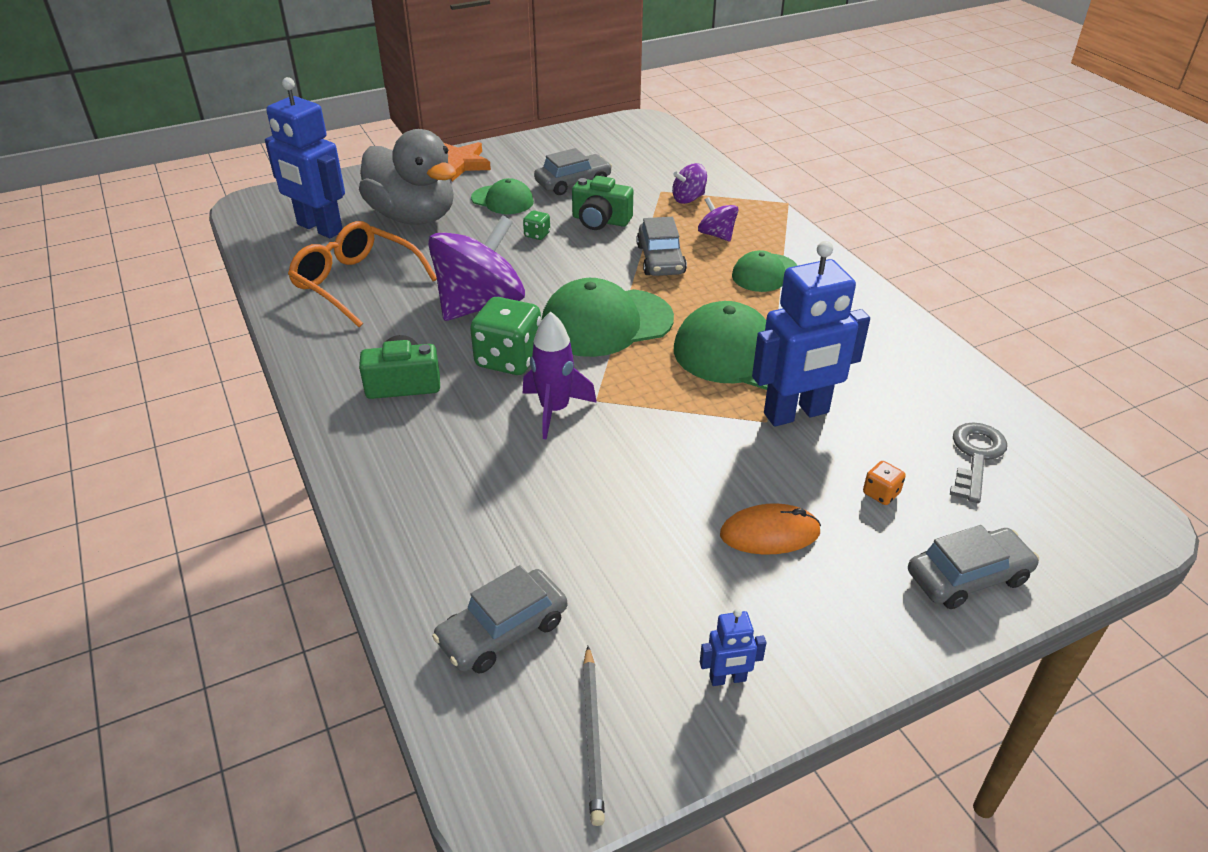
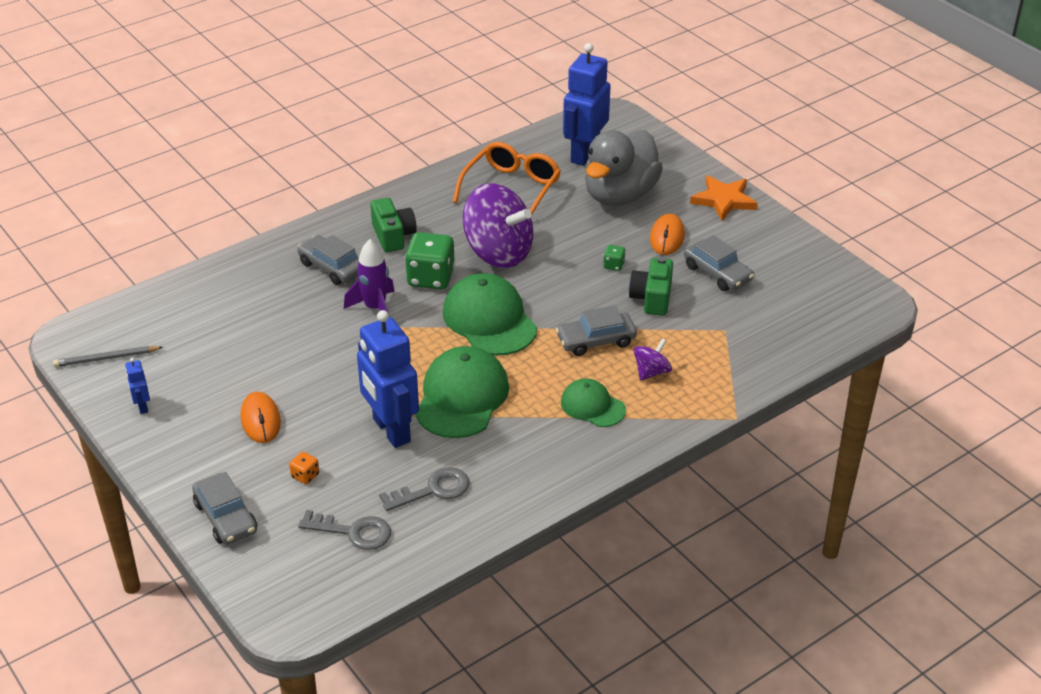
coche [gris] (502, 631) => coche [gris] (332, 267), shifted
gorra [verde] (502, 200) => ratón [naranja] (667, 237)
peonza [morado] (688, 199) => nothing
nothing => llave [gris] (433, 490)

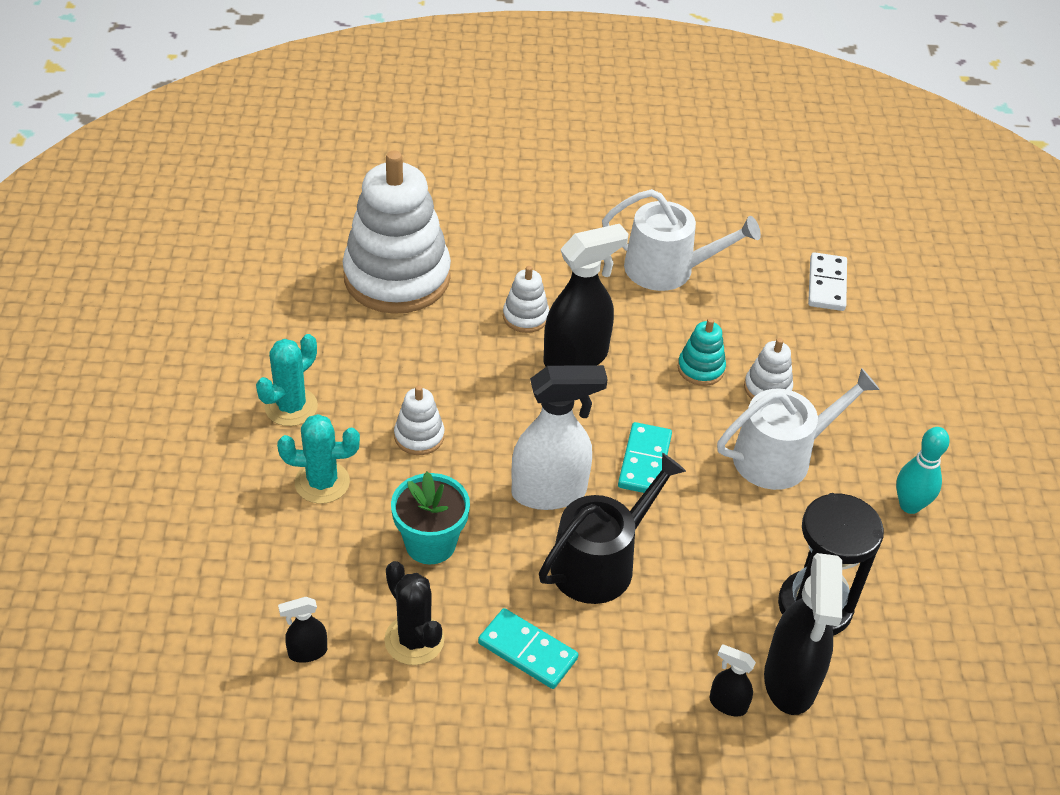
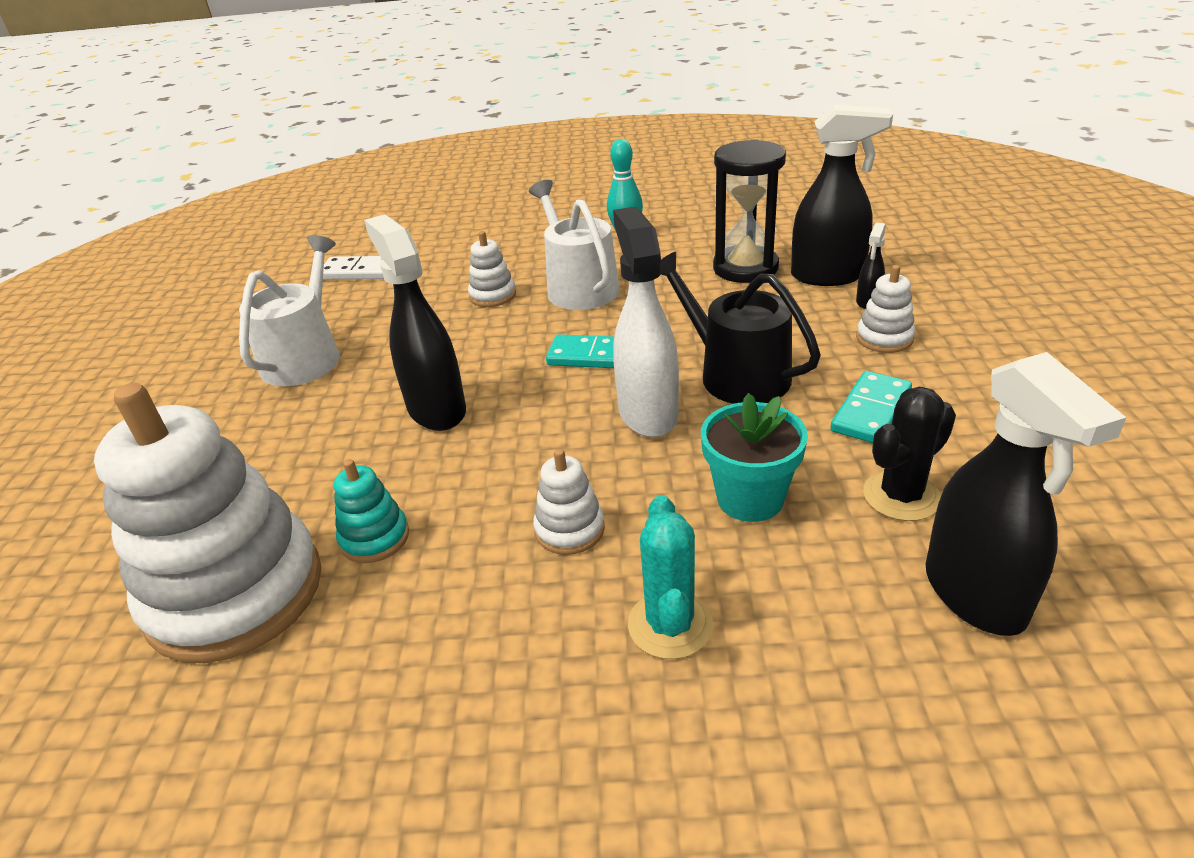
cactus [turquesa] (291, 407) => nothing
pulverizador [negro] (307, 652) => pulverizador [negro] (975, 595), x2.14
juguete apilable [blanco] (525, 316) => juguete apilable [blanco] (884, 338), shifted
juguete apilable [turquesa] (701, 368) => juguete apilable [turquesa] (375, 538), shifted

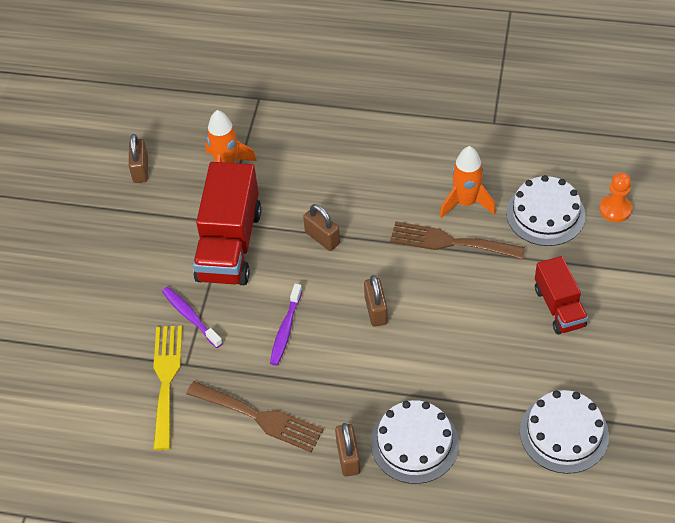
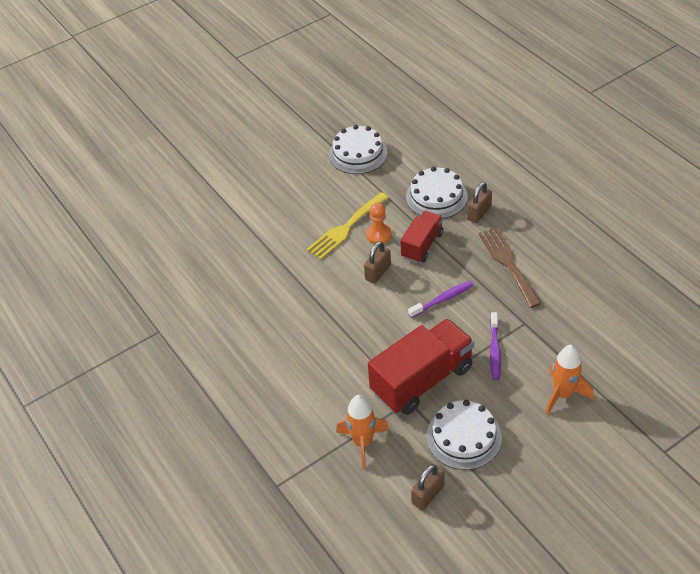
tenedor [amarillo] (166, 380) => tenedor [amarillo] (346, 228), shifted
candado [marrón] (322, 238) => nothing
tenedor [marrón] (450, 242) => nothing
cohete [naranja] (466, 203) => cohete [naranja] (563, 394), shifted
tarta [blanco] (545, 214) => tarta [blanco] (463, 437), shifted
camión [rojo] (559, 307) => camión [rojo] (422, 245), shifted
peón [naranja] (615, 209) => peón [naranja] (378, 235), shifted

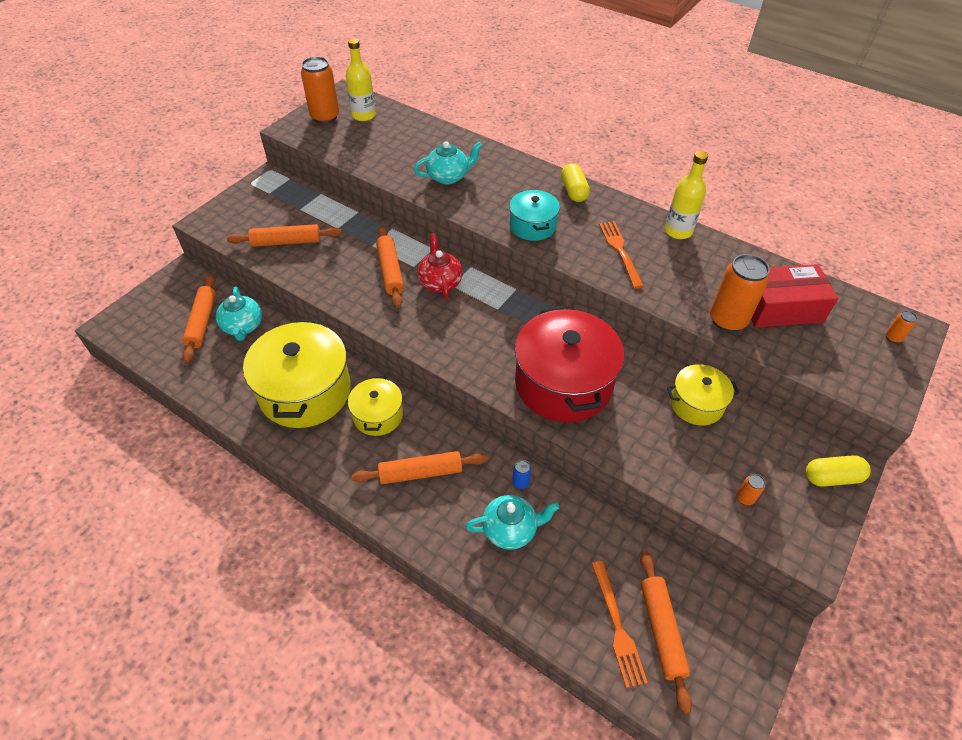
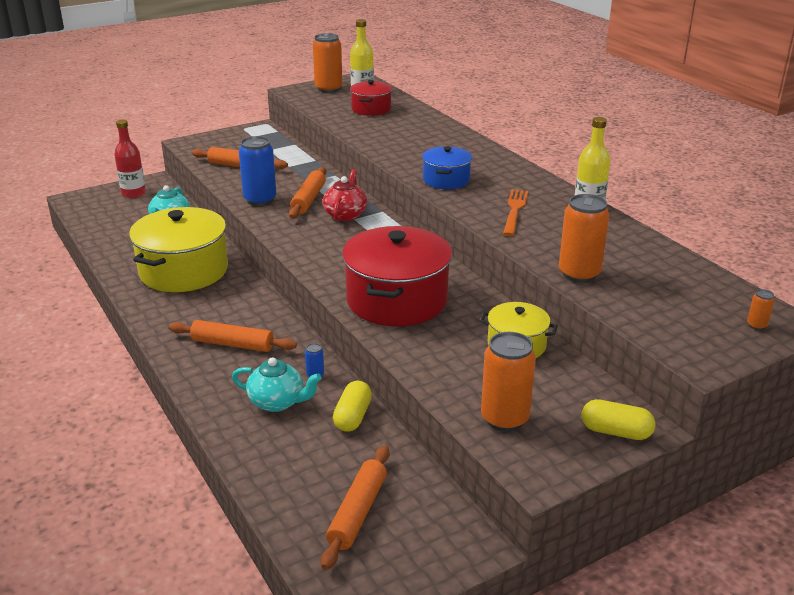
rodillo [naranja] (202, 322) => nothing
olla [amarillo] (378, 415) => nothing
tetera [turquesa] (448, 177) => nothing
olla [turquesa] (532, 226) => olla [azul] (446, 180)
cápsula [amarillo] (574, 191) => cápsula [amarillo] (353, 416), shifted
tenedor [naranja] (617, 627) => nothing
lata [naranja] (745, 498) => lata [naranja] (504, 419), x2.32
caja [rojo] (780, 307) => nothing
nothing => botella [rojo] (133, 193)
nothing => lata [azul] (260, 200)
nothing => olla [rojo] (371, 109)

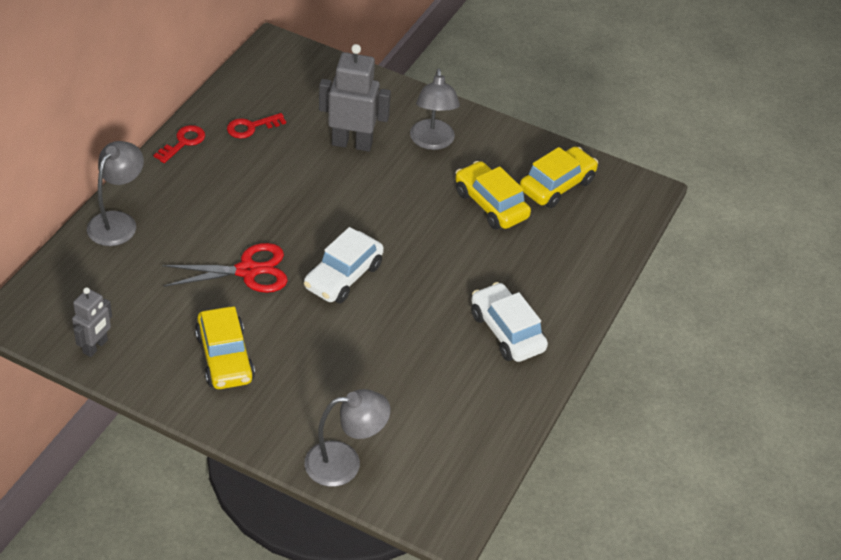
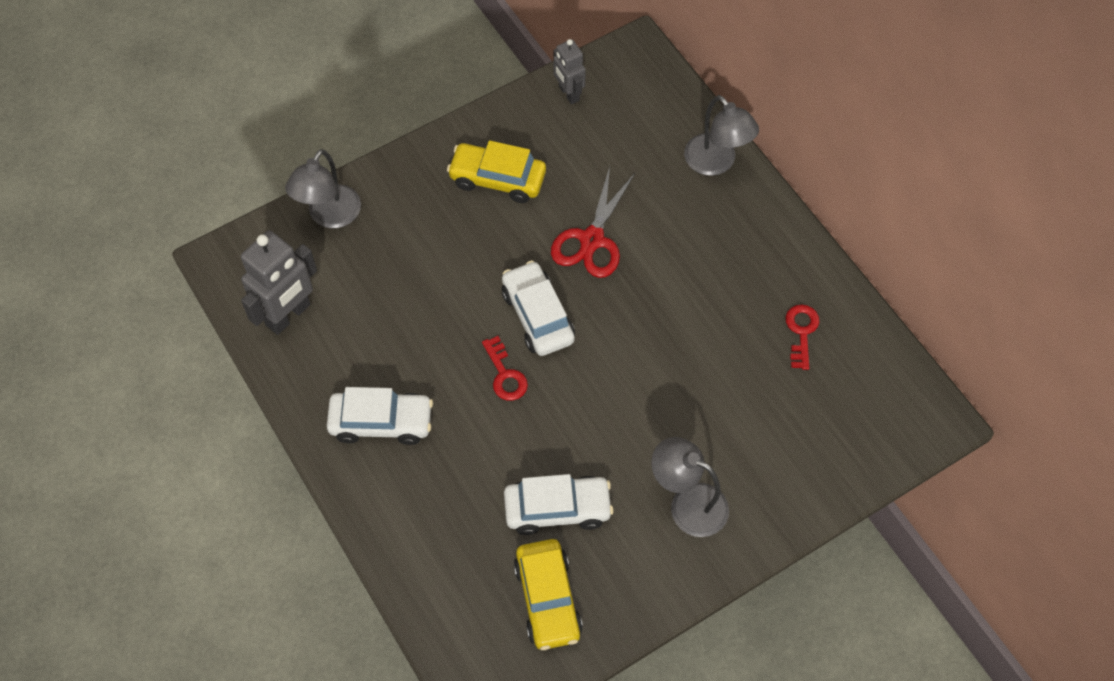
llave [rojo] (183, 142) => llave [rojo] (505, 374), shifted
robot [gris] (352, 143) => robot [gris] (288, 315), shifted
coche [amarillo] (491, 204) => coche [blanco] (557, 509)

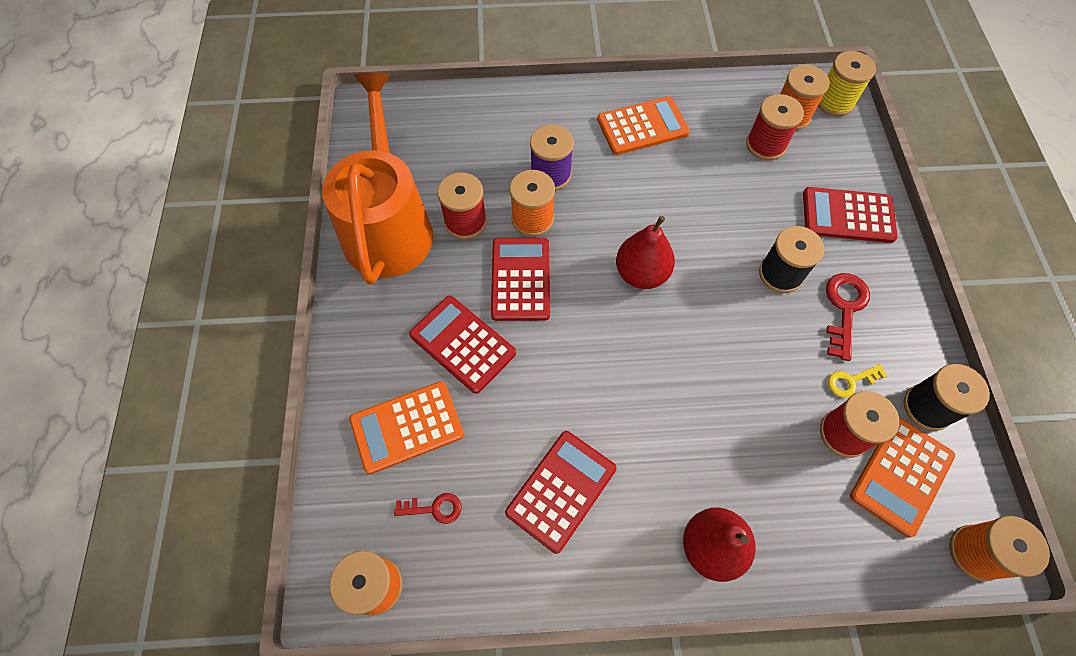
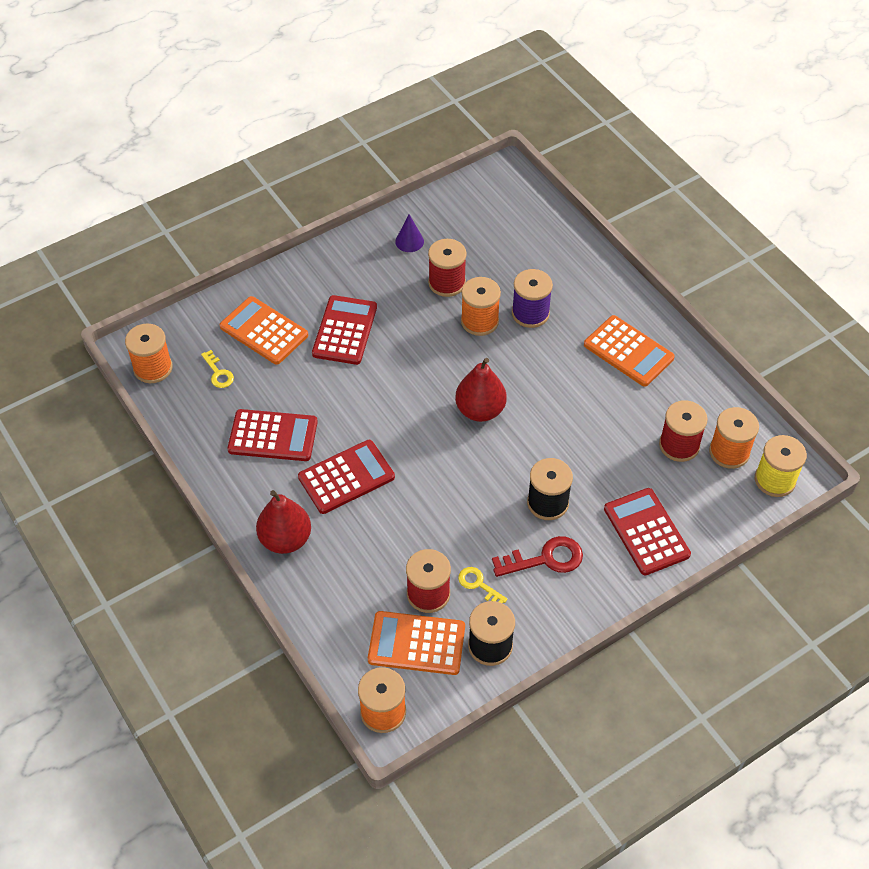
regadera [naranja] (388, 226) => cono [morado] (409, 241)
llave [rojo] (434, 508) => llave [amarillo] (218, 373)
calculadora [rojo] (520, 279) => calculadora [rojo] (346, 477), shifted

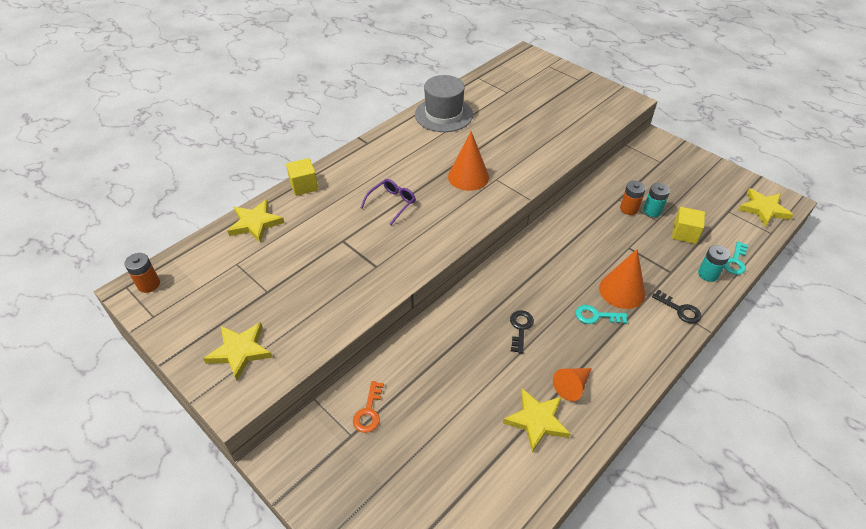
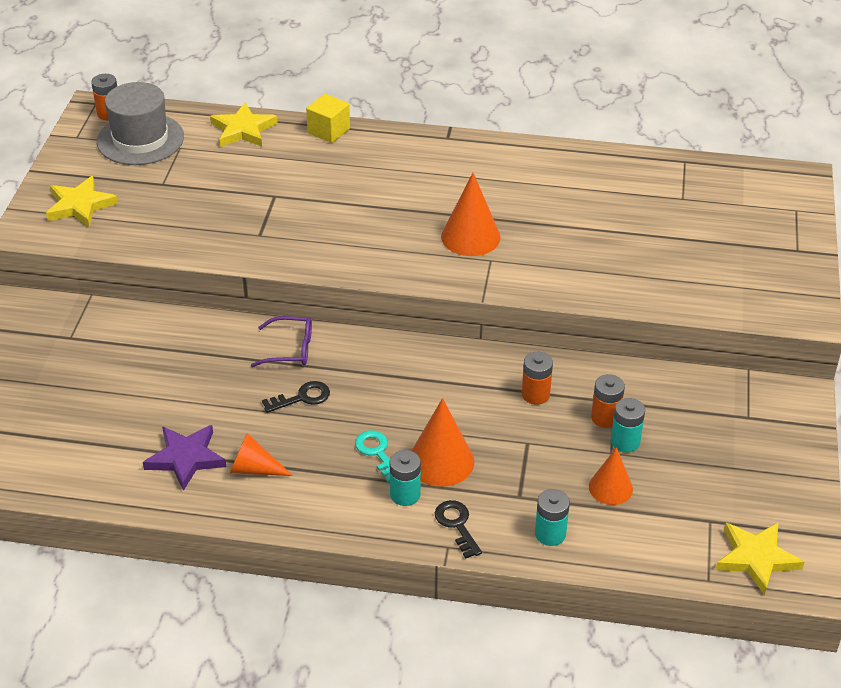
llave [naranja] (369, 411) => nothing
gafas [morado] (392, 203) => gafas [morado] (290, 349), shifted
sombrero [gris] (443, 115) => sombrero [gris] (140, 139), shifted
estrella [amarillo] (537, 421) => estrella [morado] (186, 458)
llave [negro] (680, 310) => llave [negro] (457, 525), 150 degrees clockwise
cubo [amarillo] (684, 233) => cono [naranja] (610, 488)
llave [turquesa] (735, 261) => nothing
nothing => pila [turquesa] (405, 494)
nothing => pila [naranja] (535, 394)

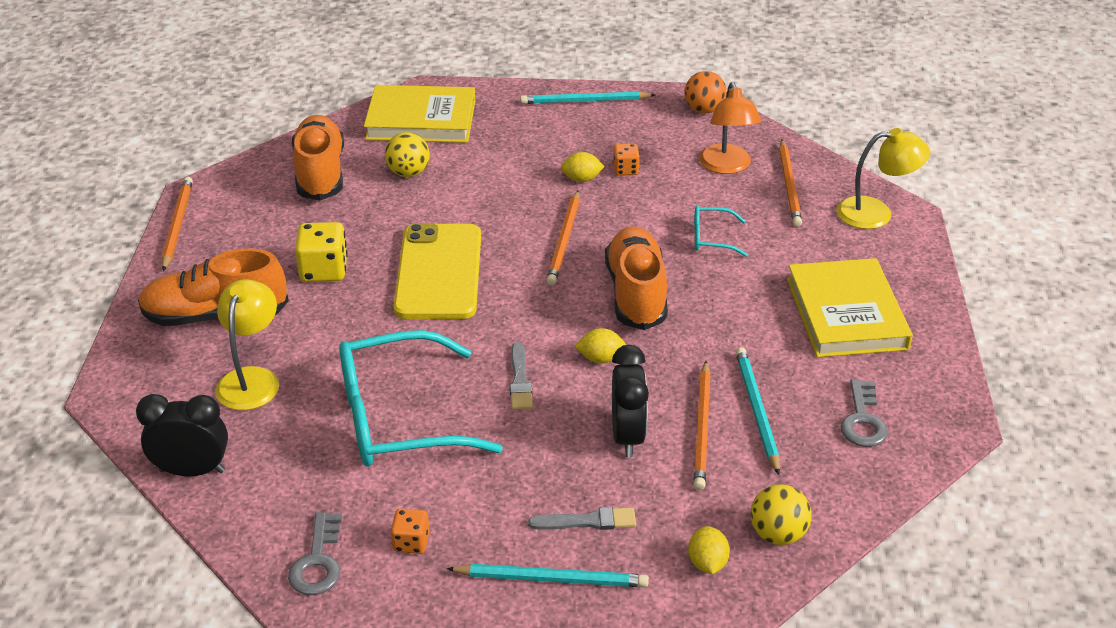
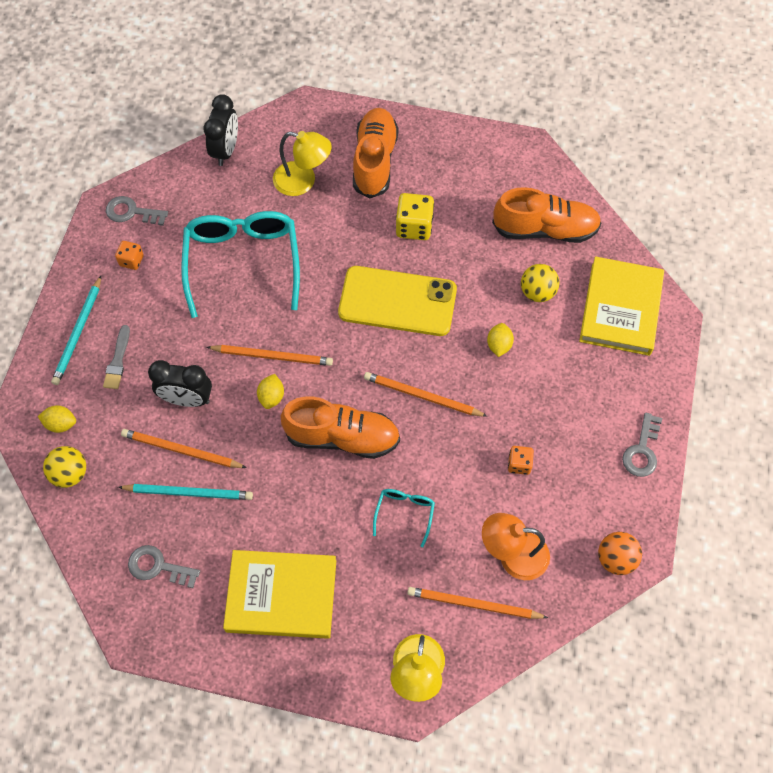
lápiz [naranja] (177, 225) => lápiz [naranja] (272, 356), shifted
pincel [gris] (520, 380) => nothing
lápiz [turquesa] (584, 101) => llave [gris] (642, 450)
limón [amarillo] (581, 179) => limón [amarillo] (499, 345), shifted

